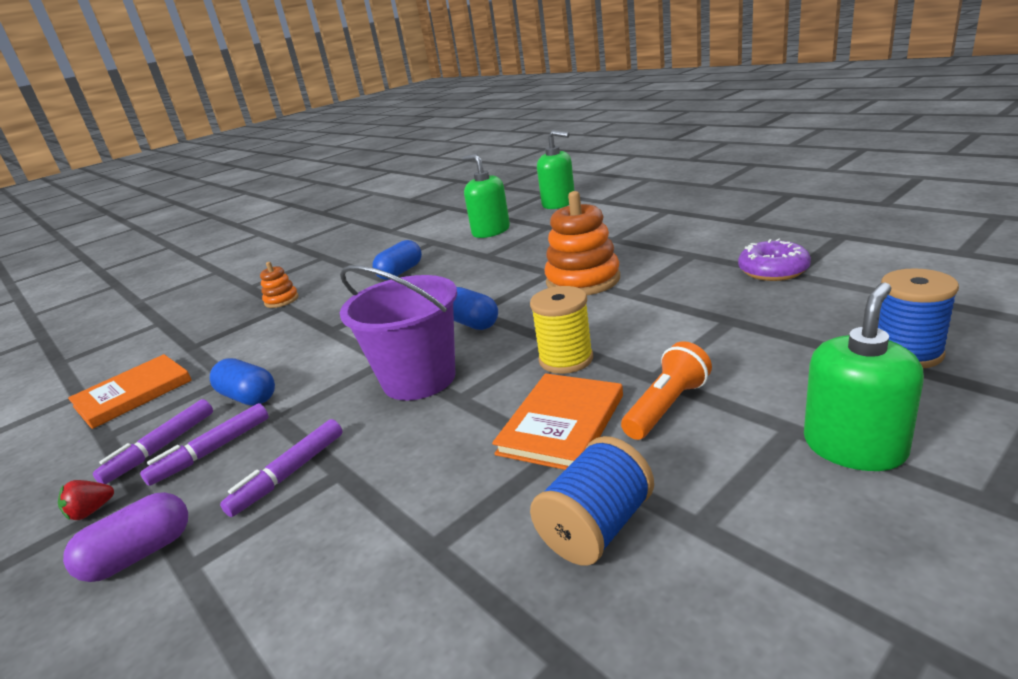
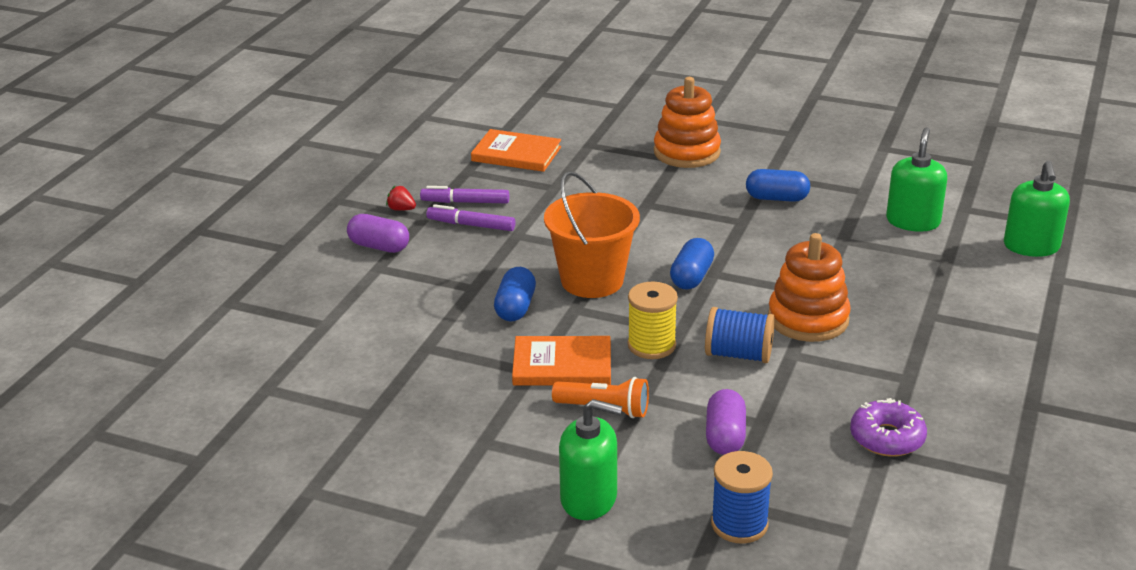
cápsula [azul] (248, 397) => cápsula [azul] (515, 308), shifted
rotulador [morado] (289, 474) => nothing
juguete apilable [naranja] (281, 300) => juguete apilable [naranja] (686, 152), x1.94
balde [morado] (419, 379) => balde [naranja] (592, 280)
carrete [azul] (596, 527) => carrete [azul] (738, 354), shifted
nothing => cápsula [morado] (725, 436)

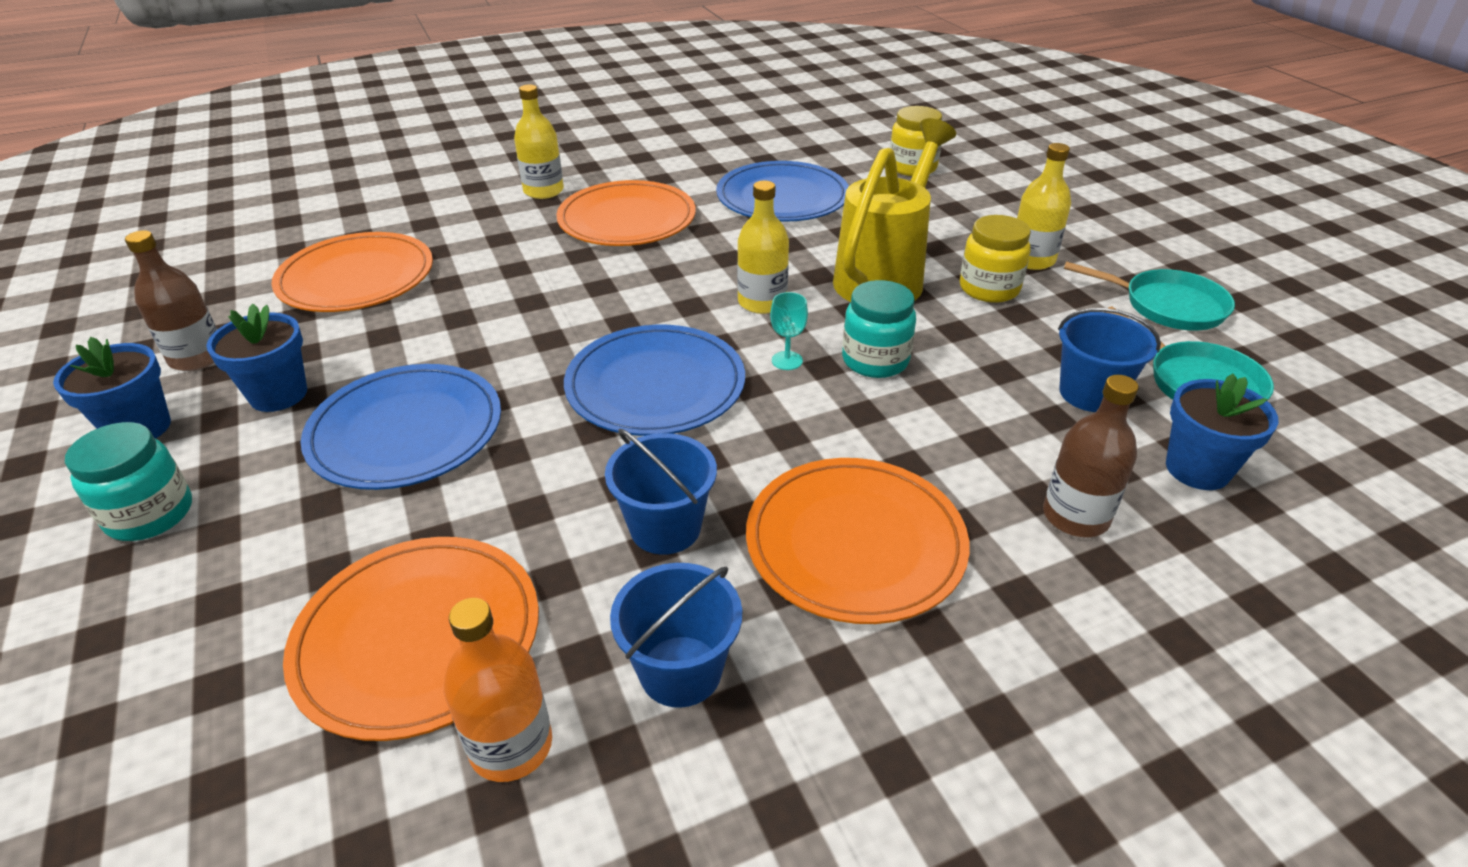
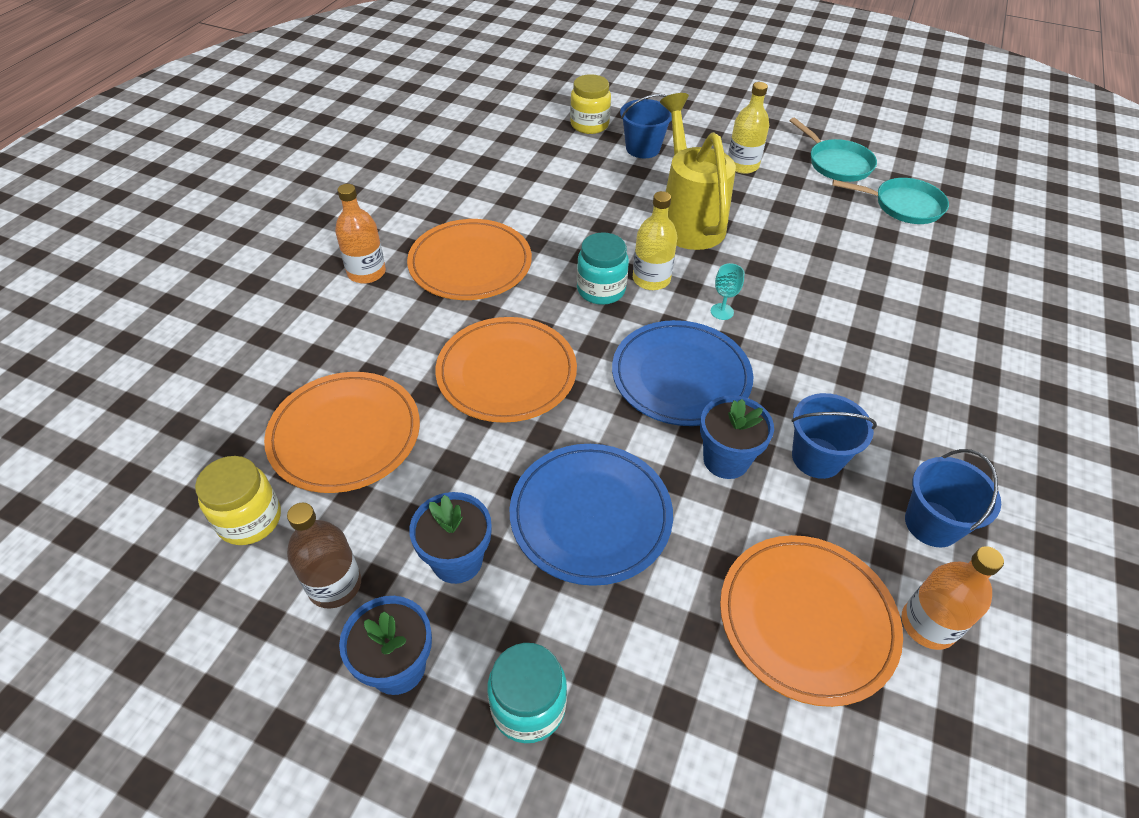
botella [amarillo] (543, 191) => botella [naranja] (366, 272)
plato [azul] (782, 197) => nothing
plato [naranja] (855, 543) => plato [naranja] (506, 373), shifted
tarro [turquesa] (875, 360) => tarro [turquesa] (601, 290), shifted
tarro [amarillo] (989, 289) => tarro [amarillo] (250, 519), shifted
botella [marrón] (1075, 516) => nothing
balde [azul] (1090, 393) => balde [azul] (642, 148), shifted
sartén [turquesa] (1167, 306) => sartén [turquesa] (836, 163), 75 degrees clockwise
maceta [azul] (1197, 469) => maceta [azul] (726, 460), shifted

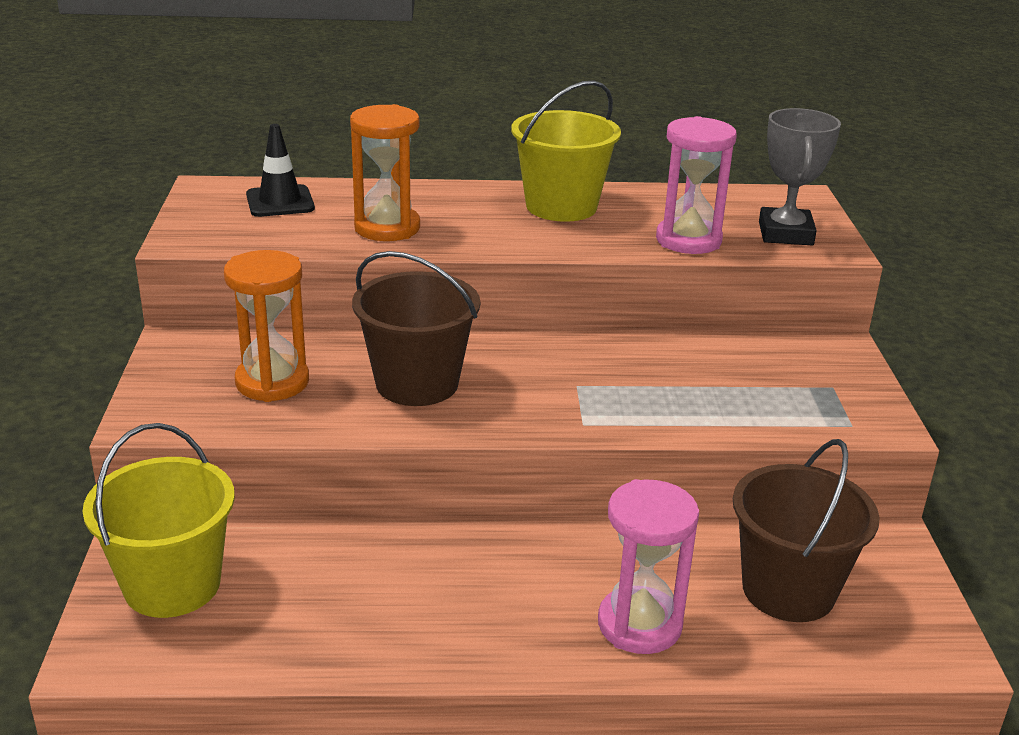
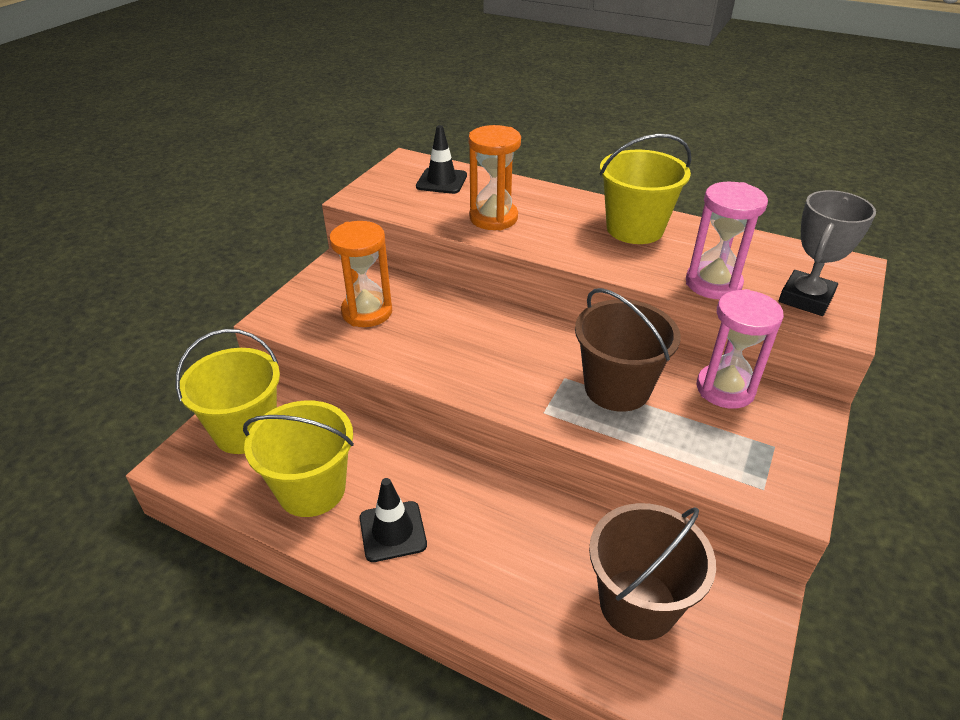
balde [marrón] (417, 383) => balde [marrón] (617, 388), shifted
reloj de arena [rosa] (639, 624) => reloj de arena [rosa] (725, 389), shifted
nothing => balde [amarillo] (312, 489)
nothing => cono de tráfico [negro] (392, 531)

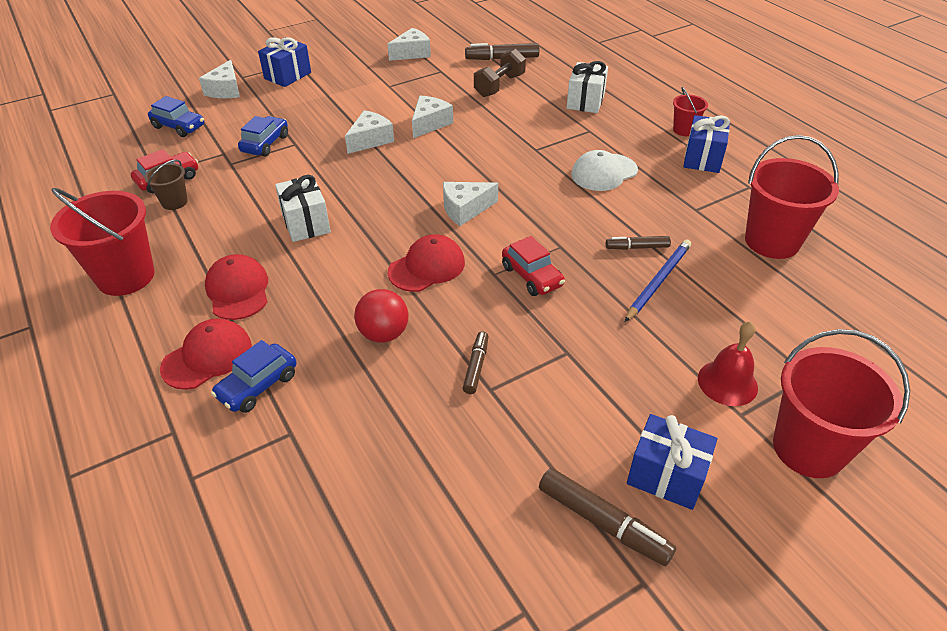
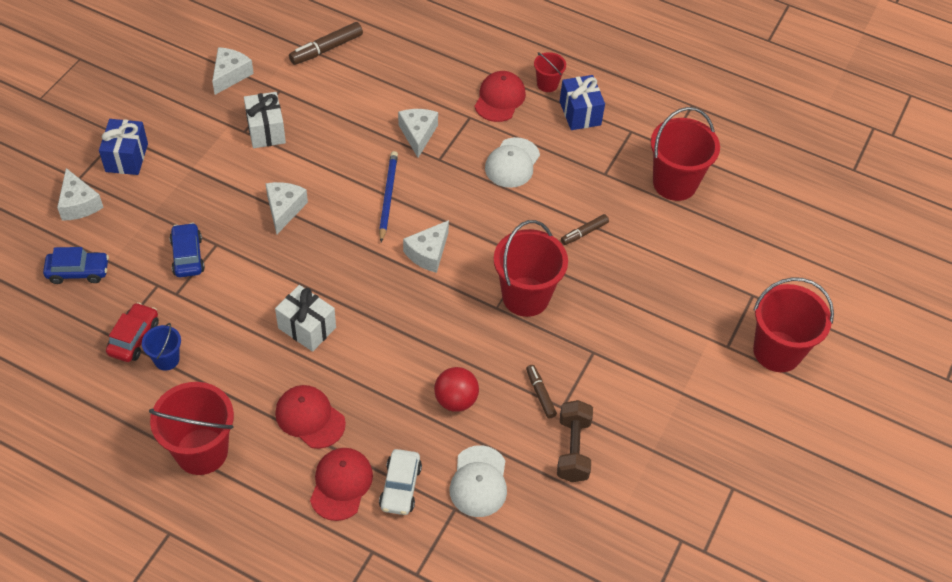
balde [marrón] (174, 202) => balde [azul] (166, 359)
coche [azul] (258, 386) => coche [blanco] (400, 487)
gorra [rojo] (427, 267) => gorra [rojo] (499, 98), shifted
queso [blanco] (429, 123) => queso [blanco] (418, 134), shifted
mancuerna [marrón] (499, 86) => mancuerna [marrón] (573, 449), shifted
coche [rojo] (532, 276) => balde [rojo] (525, 297)
rotulador [marrón] (603, 522) => nothing
regalo [blanco] (585, 101) => regalo [blanco] (266, 131), shifted
lápiz [azul] (658, 281) => lápiz [azul] (388, 196), shifted
regalo [azul] (666, 476) => nothing
campana [rojo] (727, 382) => nothing
nothing => gorra [blanco] (479, 481)

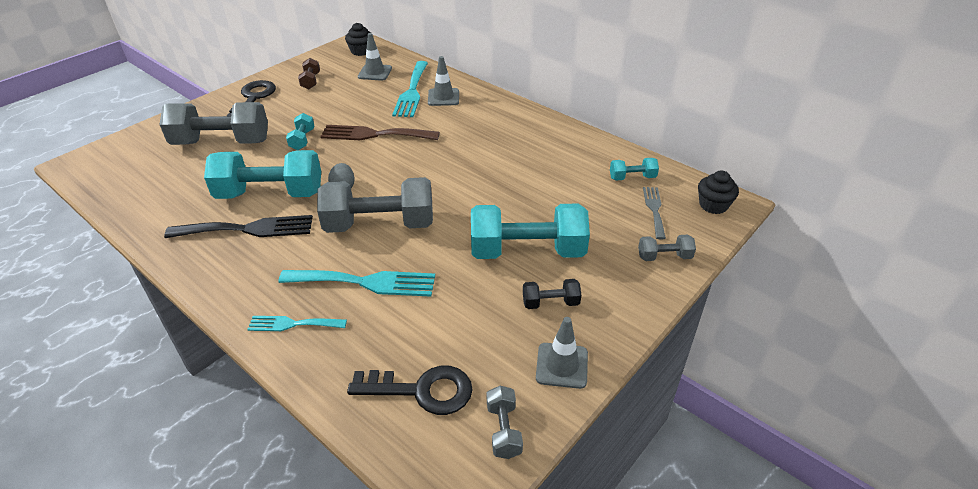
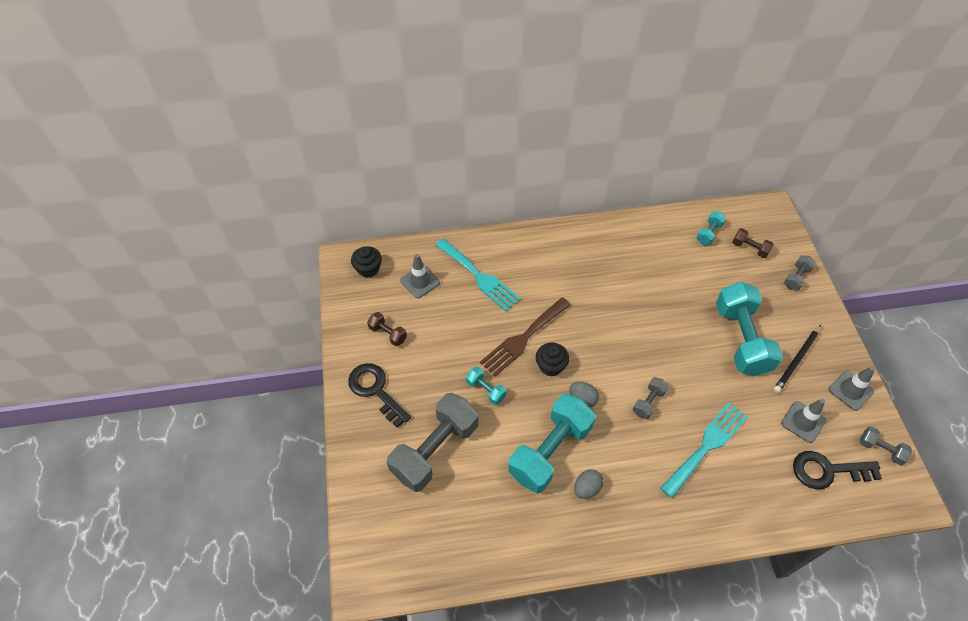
tenedor [negro] (248, 229) => huevo [gris] (586, 488)
tenedor [turquesa] (293, 324) => nothing
mancuerna [gris] (380, 225) => mancuerna [gris] (648, 402), x0.45
llave [negro] (422, 390) => llave [negro] (827, 470), 135 degrees counterclockwise
cono de tráfico [gris] (443, 97) => cono de tráfico [gris] (803, 422), shifted
mancuerna [turquesa] (527, 251) => mancuerna [turquesa] (741, 339), 45 degrees counterclockwise
mancuerna [negro] (550, 303) => lápiz [negro] (796, 360)
tenedor [gris] (654, 210) => mancuerna [marrón] (750, 248)
magdalena [negro] (713, 205) => magdalena [negro] (551, 366), shifted

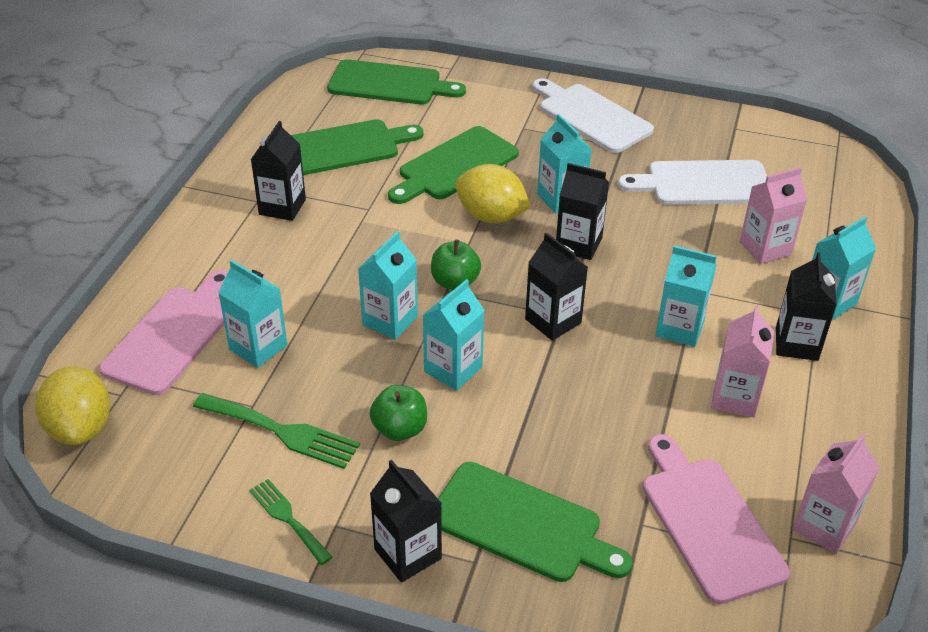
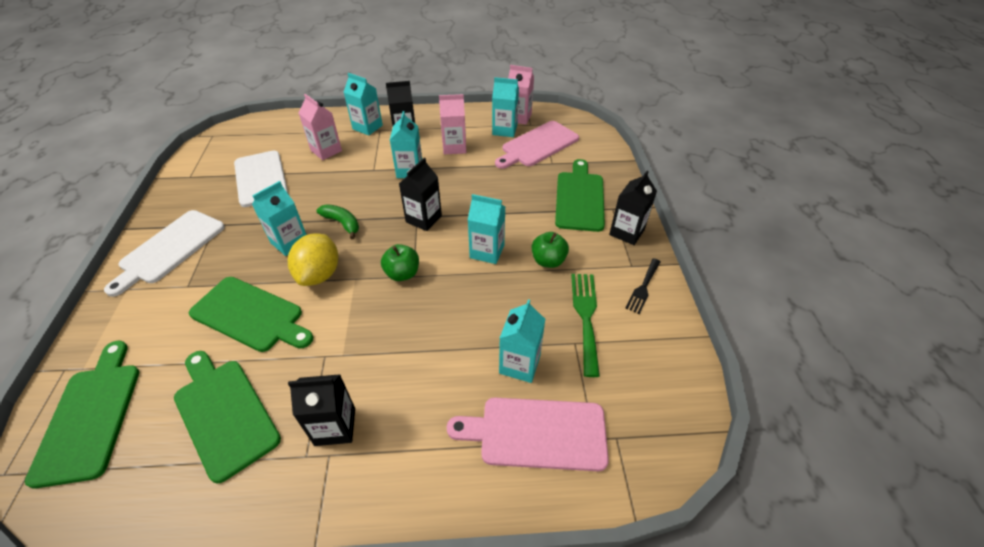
limón [amarillo] (81, 428) => nothing
tenedor [verde] (288, 518) => tenedor [negro] (643, 287)
cartón de leche [turquesa] (390, 320) => cartón de leche [turquesa] (504, 130), shifted
cartón de leche [negro] (578, 244) => plátano [verde] (342, 223)

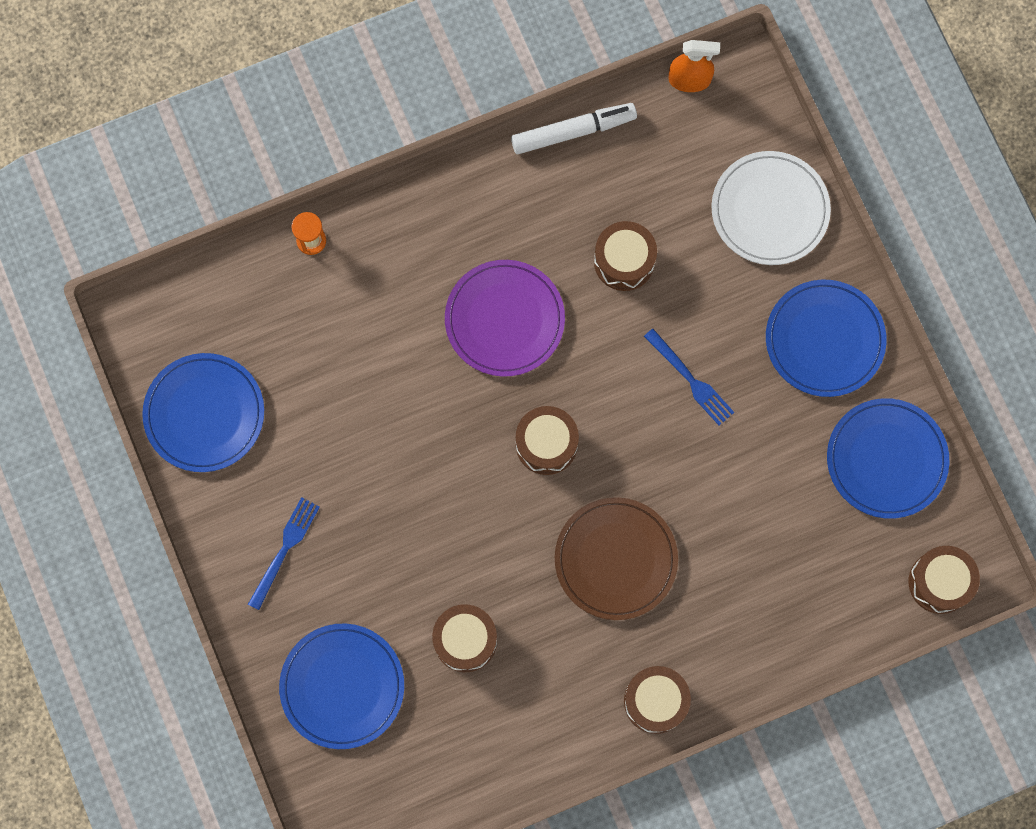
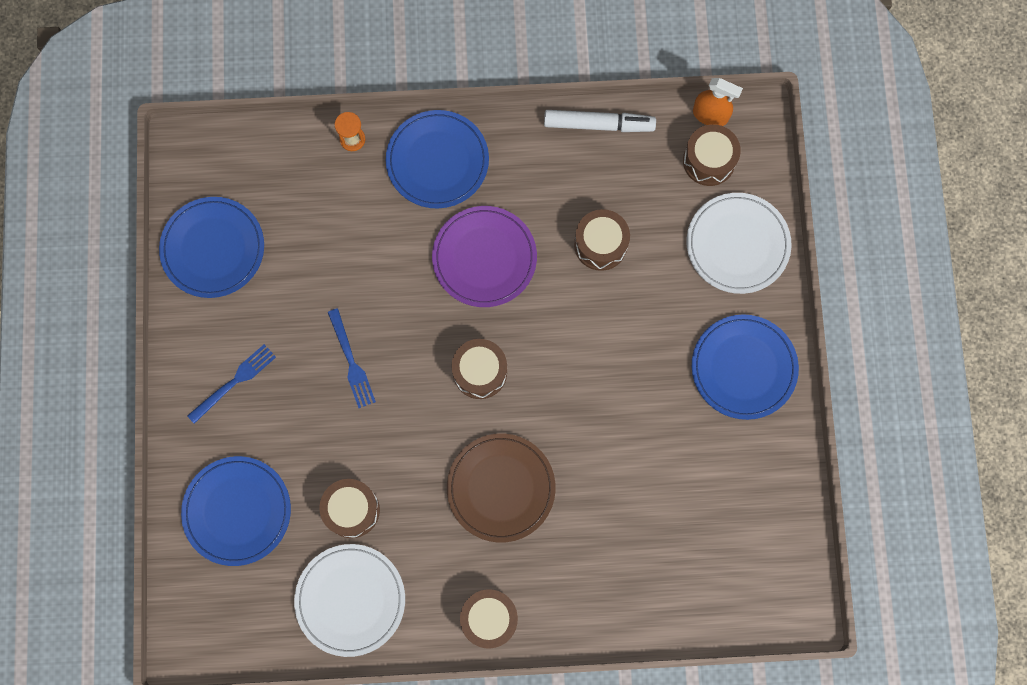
tenedor [azul] (691, 380) => tenedor [azul] (351, 362), shifted
plato [azul] (886, 459) => plato [azul] (437, 161), shifted
tambor [marrón] (939, 582) => tambor [marrón] (709, 161), shifted
nothing => plato [blanco] (350, 600)

